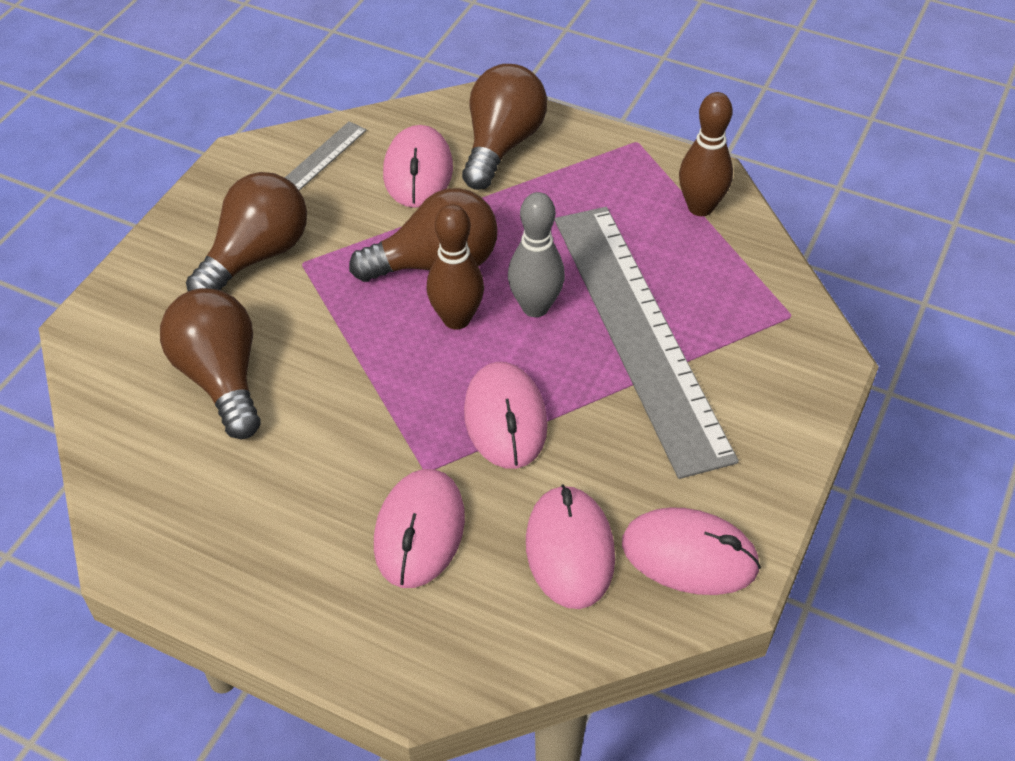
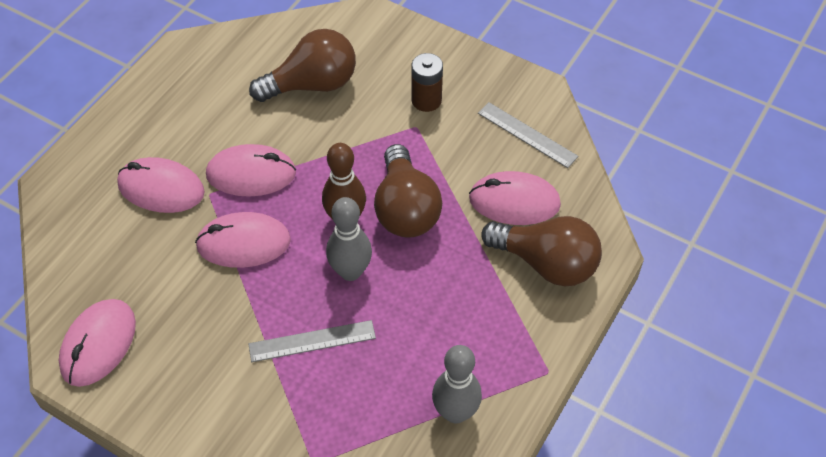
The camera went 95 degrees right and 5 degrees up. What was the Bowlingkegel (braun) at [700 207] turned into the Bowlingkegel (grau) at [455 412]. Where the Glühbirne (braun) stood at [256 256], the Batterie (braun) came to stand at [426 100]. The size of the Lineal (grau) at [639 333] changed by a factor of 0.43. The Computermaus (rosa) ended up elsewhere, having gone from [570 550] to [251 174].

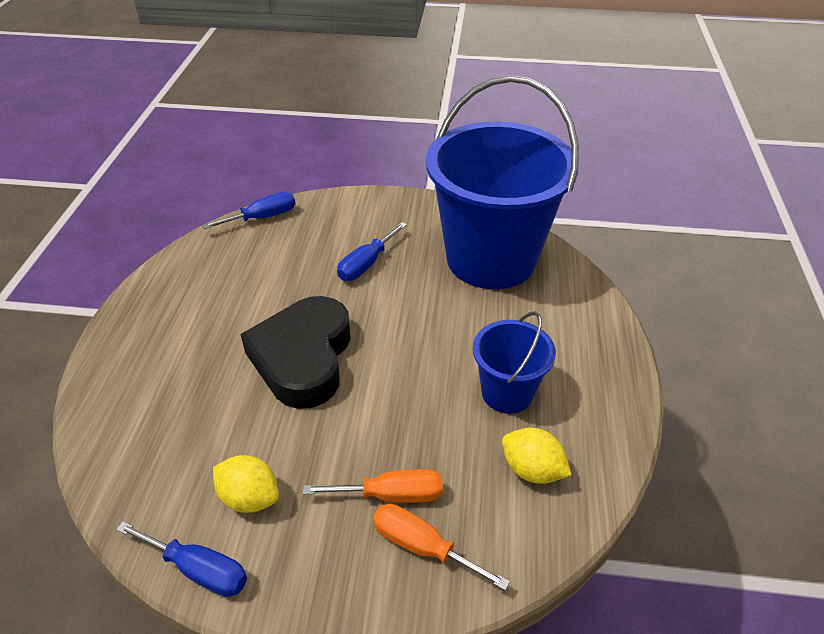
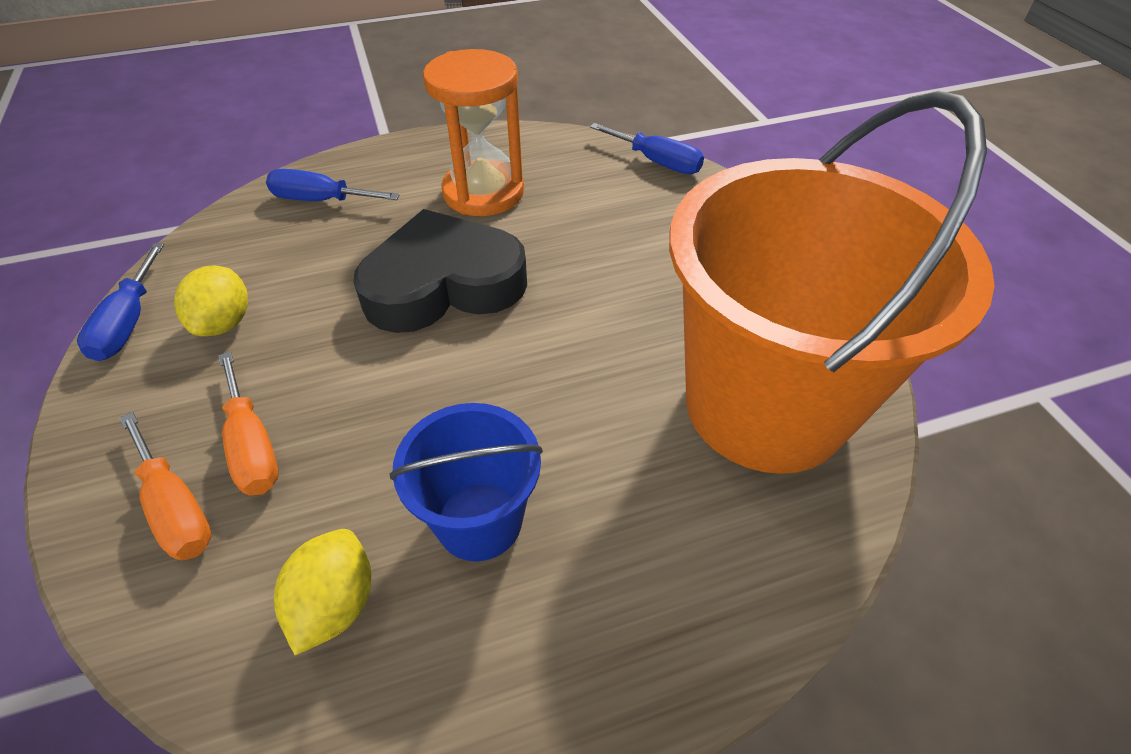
The camera went 65 degrees right and 5 degrees up. What was the Eimer (blau) at [491 259] turned into the Eimer (orange) at [765 405]. The Schraubenzieher (blau) ended up elsewhere, having gone from [366 264] to [321 200]. The Schraubenzieher (orange) at [422 547] ended up facing another way, 135 degrees clockwise from before. The second view gained the Sanduhr (orange) at [483 192].

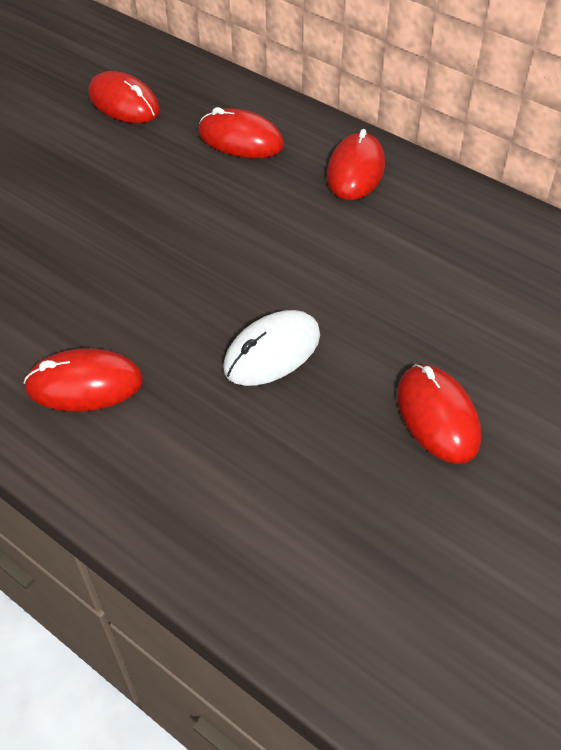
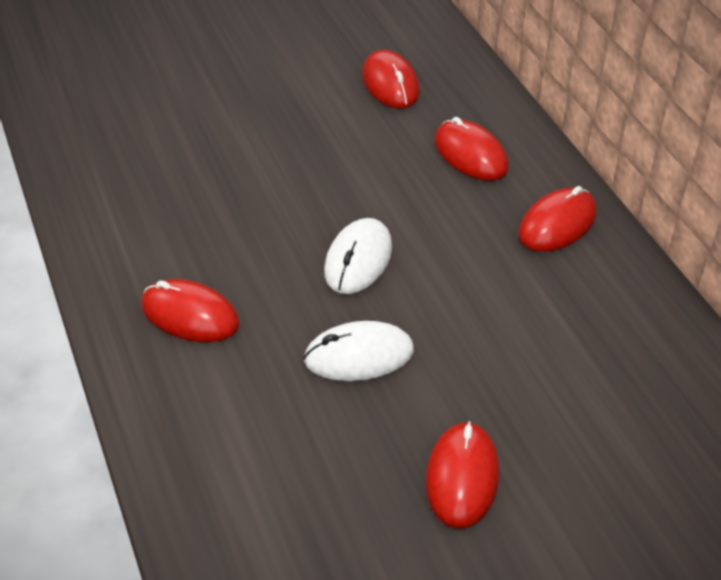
The camera went 30 degrees right and 5 degrees down. The second view gained the Computermaus (weiß) at [358 260].

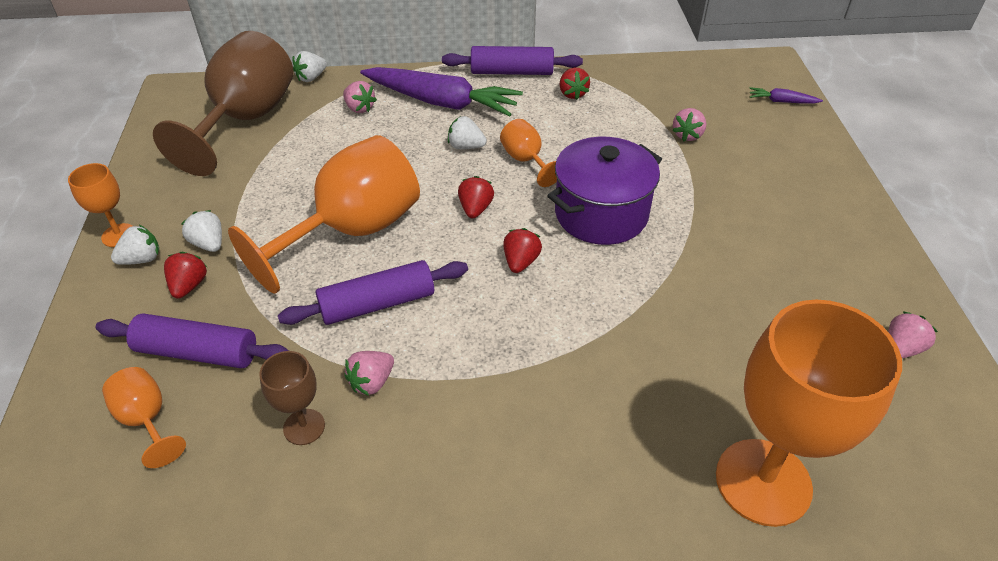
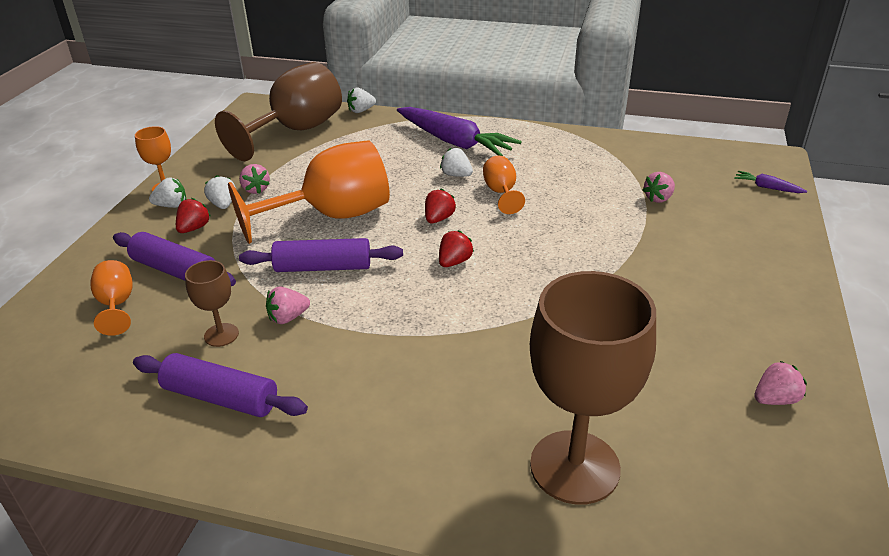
The camera went 20 degrees right and 10 degrees down. The Nudelholz (lila) ended up elsewhere, having gone from [512 72] to [221 397]. The second view lost the Erdbeere (rot) at [572 94]. The Erdbeere (rosa) ended up elsewhere, having gone from [359 108] to [256 189]. The second view lost the Kochtopf (lila) at [601 214]. What was the Kelch (orange) at [763 482] turned into the Kelch (braun) at [574 467].

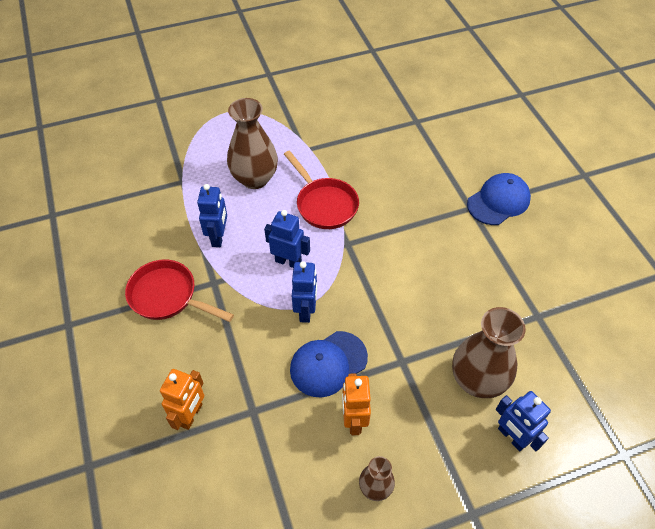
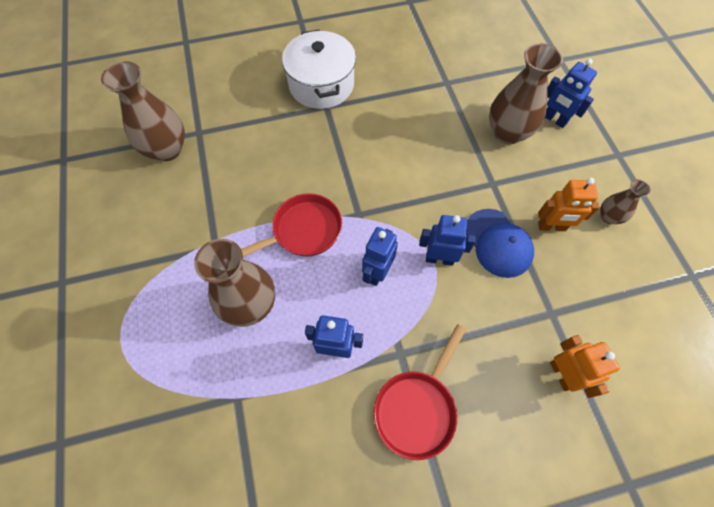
The camera went 85 degrees left and 10 degrees up. Where the Kappe (blau) stood at [498 201], the Kochtopf (weiß) came to stand at [321 85]. The Roboter (orange) at [191 415] ended up facing another way, 45 degrees clockwise from before. The Roboter (blau) at [511 437] ended up facing another way, 75 degrees clockwise from before. The second view gained the Vase (braun) at [167 149].

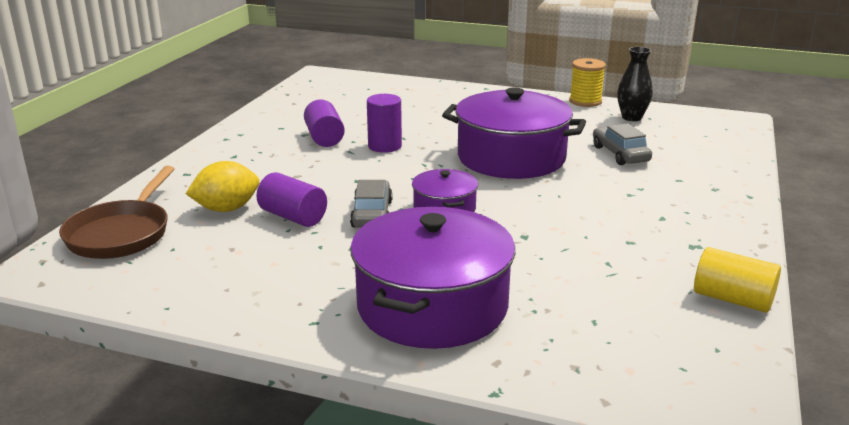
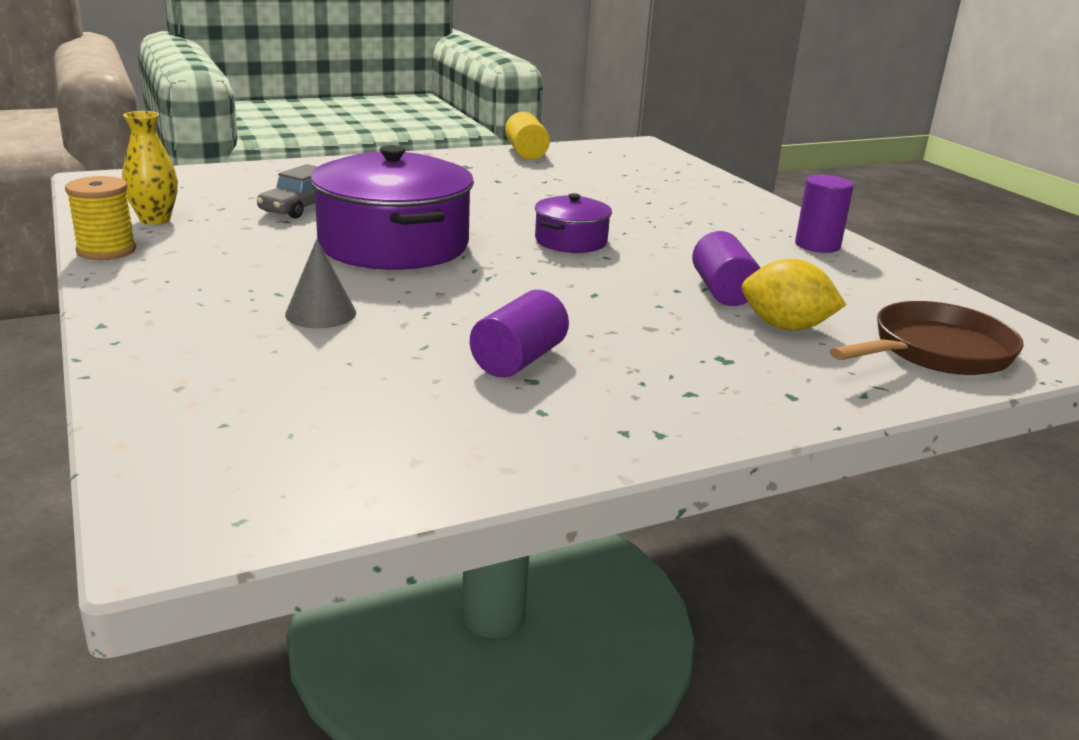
The camera went 135 degrees left and 0 degrees up. What was the Vase (schwarz) at [631 117] turned into the Vase (gelb) at [155 219]. The Vollzylinder (lila) ended up elsewhere, having gone from [385 146] to [817 245]. The second view lost the Auto (grau) at [372 214]. The second view lost the Kochtopf (lila) at [432 306]. The second view gained the Kegel (grau) at [320 313].

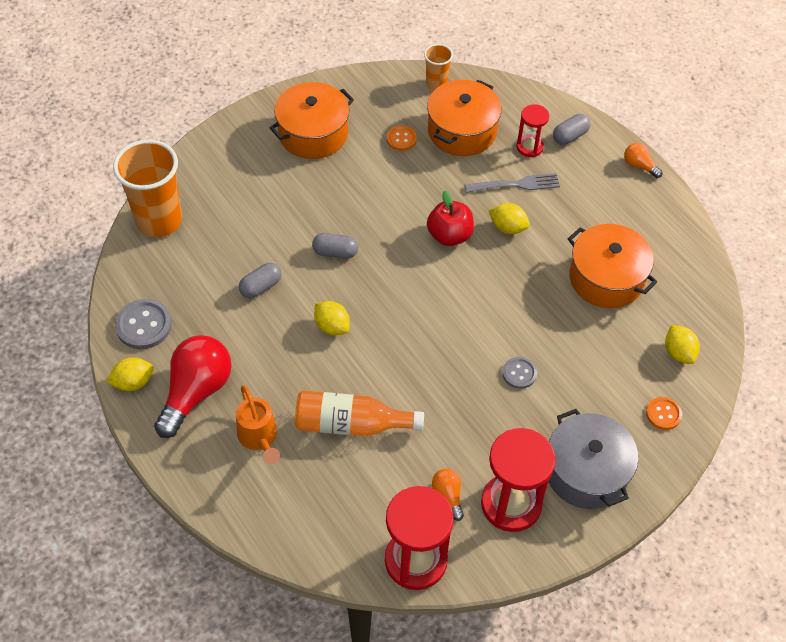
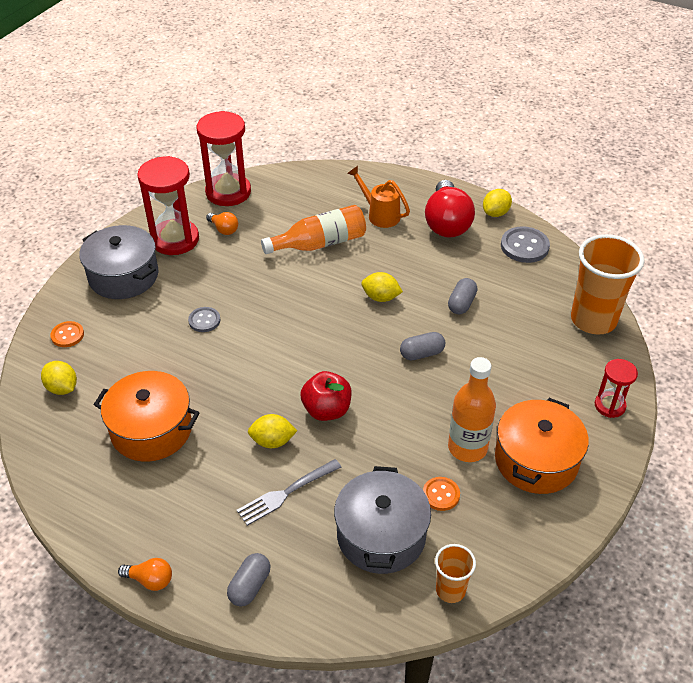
The camera went 155 degrees right and 10 degrees down. What was the Kochtopf (orange) at [462 131] turned into the Kochtopf (grau) at [381 535]. The Sanduhr (rot) ended up elsewhere, having gone from [529 147] to [609 406]. The second view gained the Flasche (orange) at [467 448].

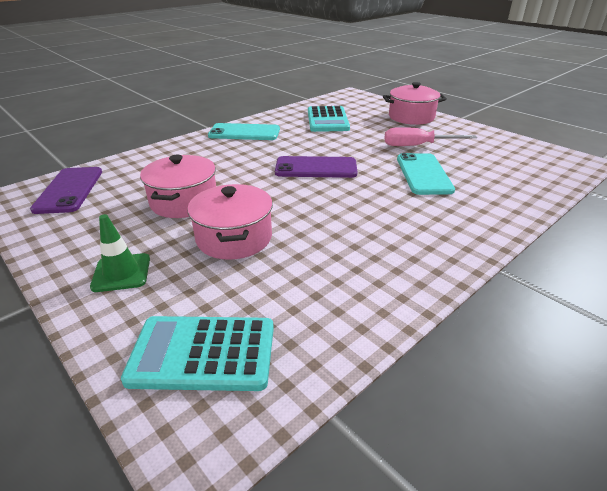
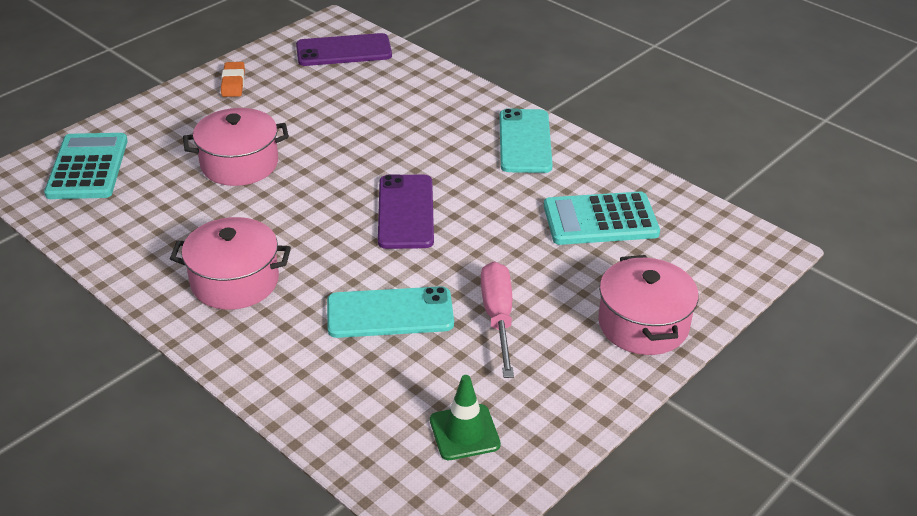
The camera went 85 degrees right and 5 degrees up. The Kochtopf (rosa) ended up elsewhere, having gone from [184 202] to [235 281]. The Leitkegel (grün) ended up elsewhere, having gone from [121 273] to [464 432]. The second view gained the Radiergummi (orange) at [233 83].

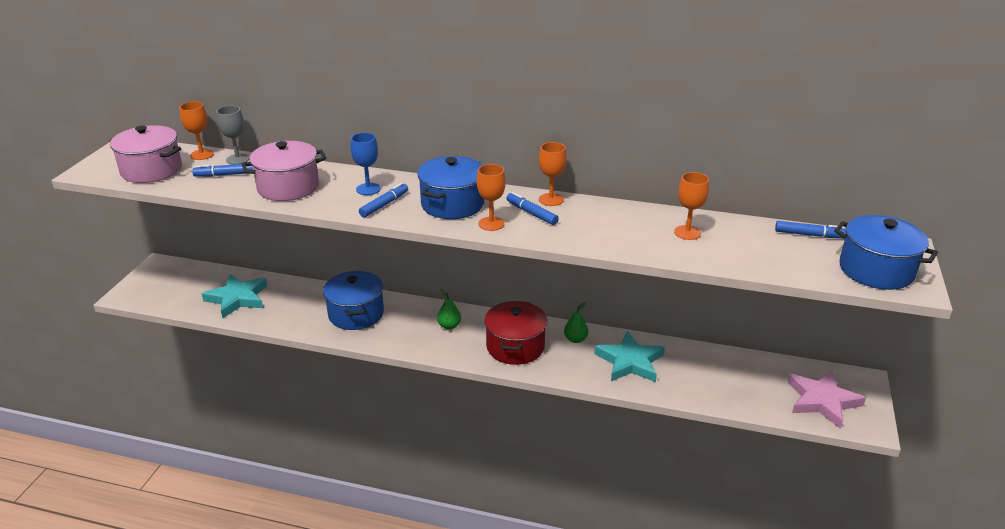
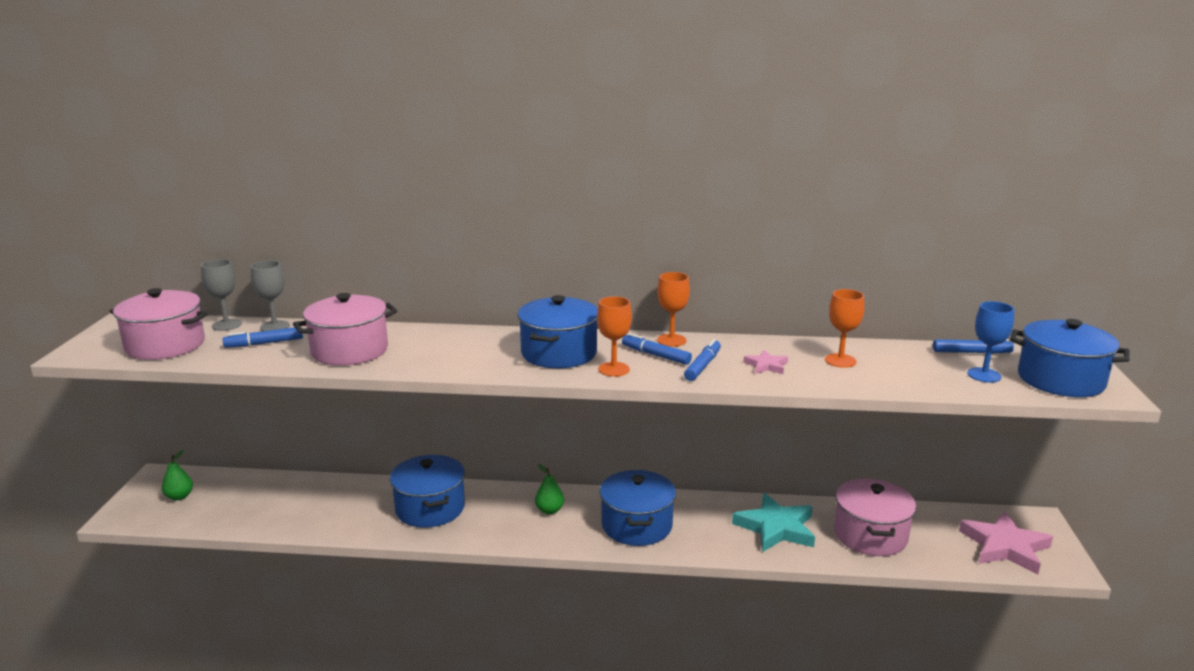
The camera went 10 degrees left and 10 degrees down. What was the Kelch (orange) at [202 155] turned into the Kelch (grau) at [226 325]. The Kelch (blau) ended up elsewhere, having gone from [368 189] to [984 375]. The Filzstift (blau) ended up elsewhere, having gone from [384 205] to [702 366]. The second view lost the Stern (türkis) at [237 298]. What was the Kochtopf (rot) at [515 346] turned into the Kochtopf (blau) at [636 525]. The Birne (grün) ended up elsewhere, having gone from [575 339] to [179 497]. The second view gained the Stern (rosa) at [766 365]. The second view gained the Kochtopf (rosa) at [870 535].

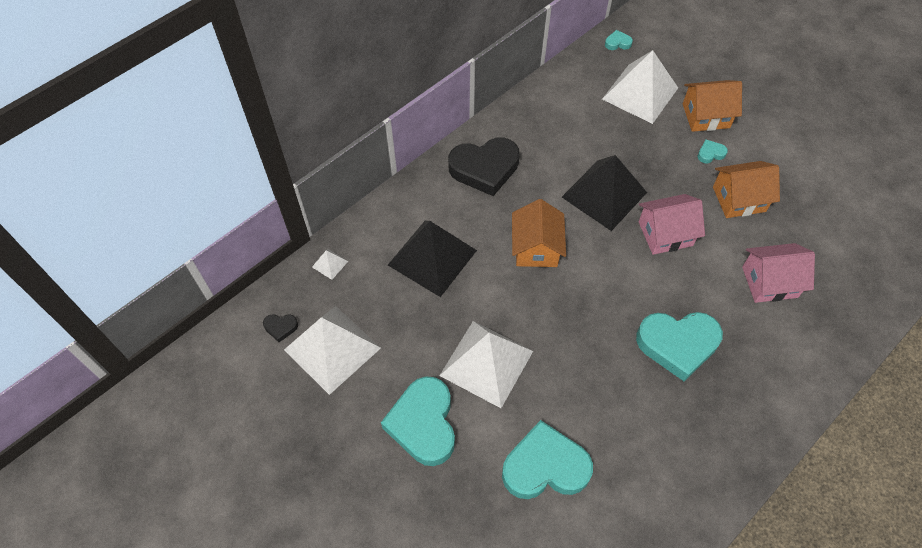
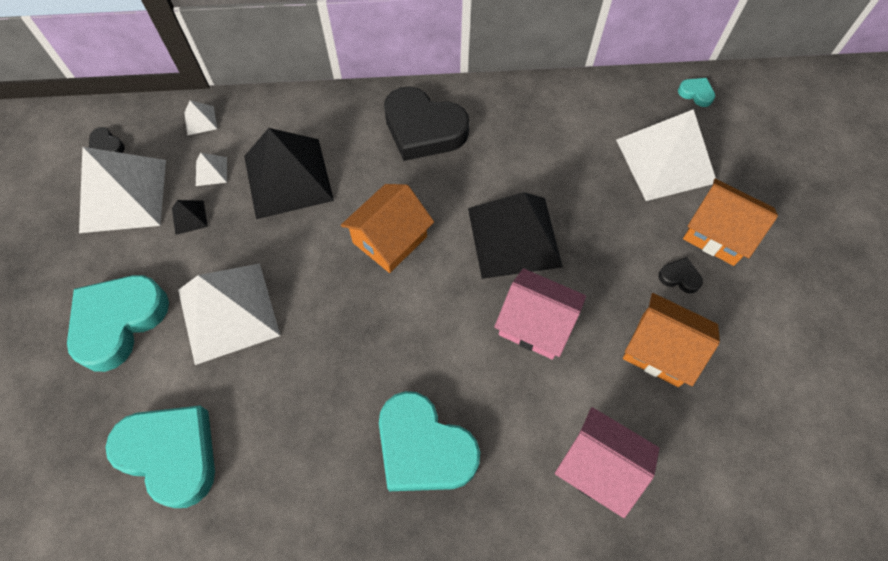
The camera went 40 degrees right and 5 degrees up. What was the Herz (türkis) at [710 153] turned into the Herz (schwarz) at [679 277]. The second view gained the Pyramide (weiß) at [211 171]. The second view gained the Pyramide (schwarz) at [189 217].

